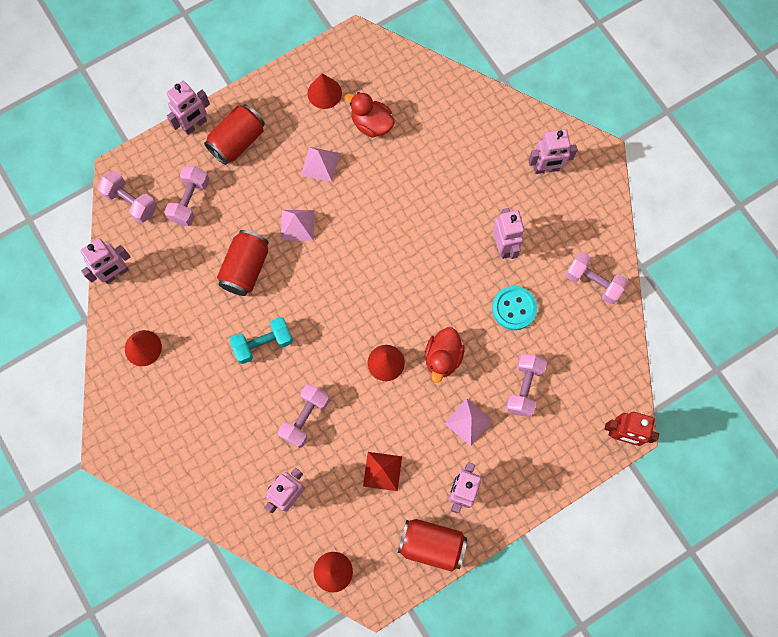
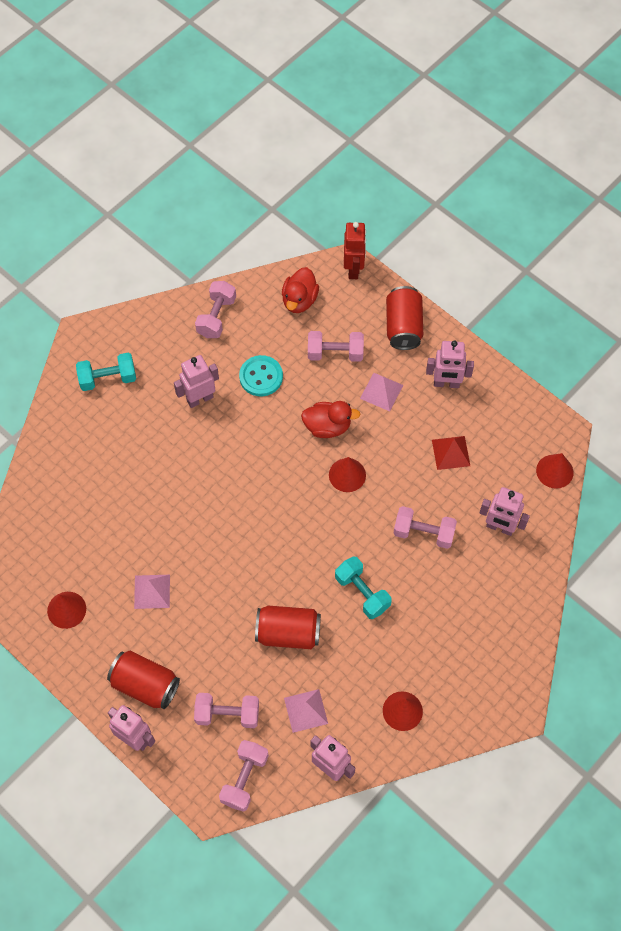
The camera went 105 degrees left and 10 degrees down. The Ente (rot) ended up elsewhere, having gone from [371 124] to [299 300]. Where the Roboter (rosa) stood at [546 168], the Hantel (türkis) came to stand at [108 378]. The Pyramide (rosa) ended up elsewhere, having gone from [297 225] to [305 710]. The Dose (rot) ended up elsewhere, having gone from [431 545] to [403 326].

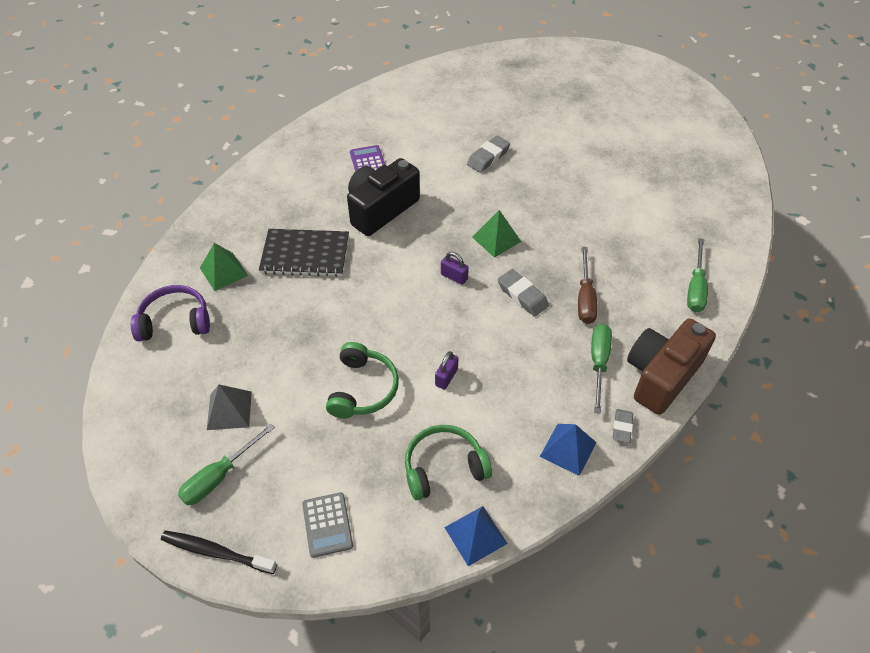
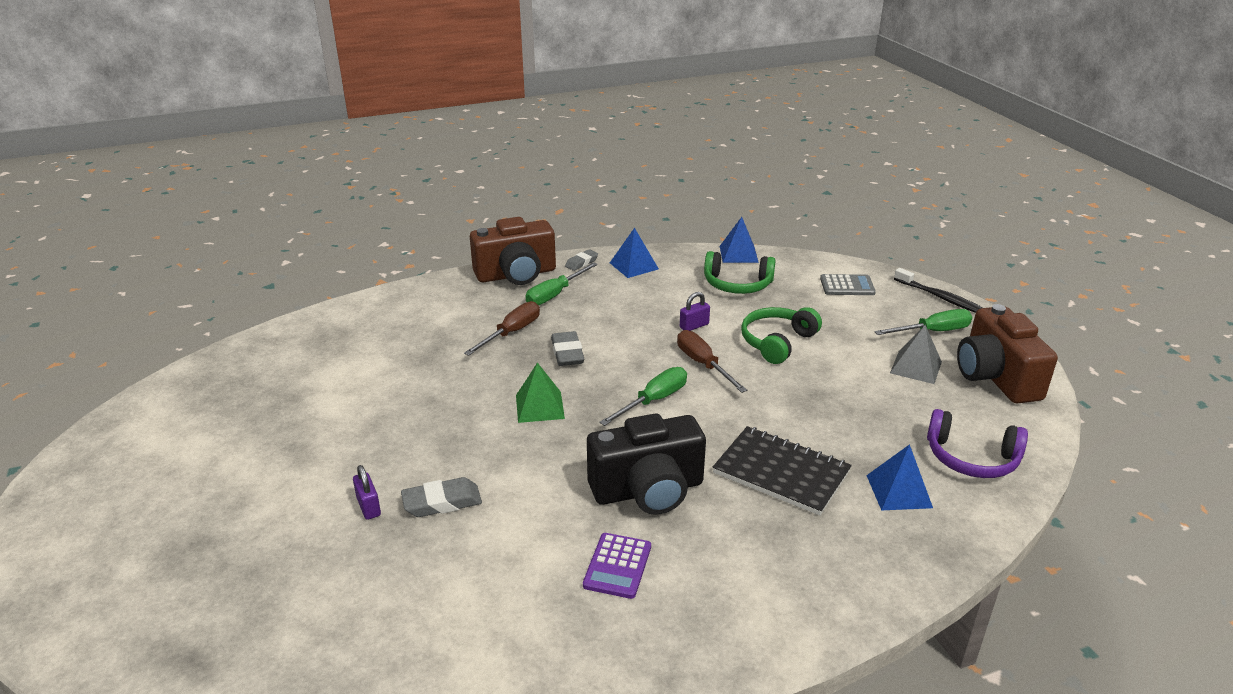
The camera went 150 degrees left and 20 degrees down. The Schraubenzieher (grün) ended up elsewhere, having gone from [695 288] to [654 400]. What was the Pyramide (grün) at [223 271] turned into the Pyramide (blau) at [899 491]. The Vorhängeschloss (lila) ended up elsewhere, having gone from [454 277] to [368 507]. The Taschenrechner (grau) at [327 525] ended up facing another way, 75 degrees clockwise from before. The second view gained the Kamera (braun) at [995 377]. The second view gained the Schraubenzieher (braun) at [703 364].

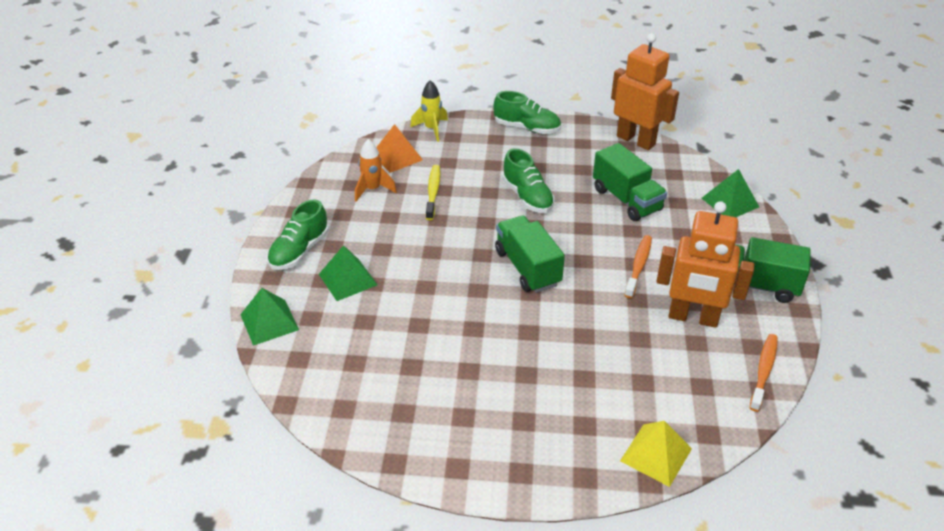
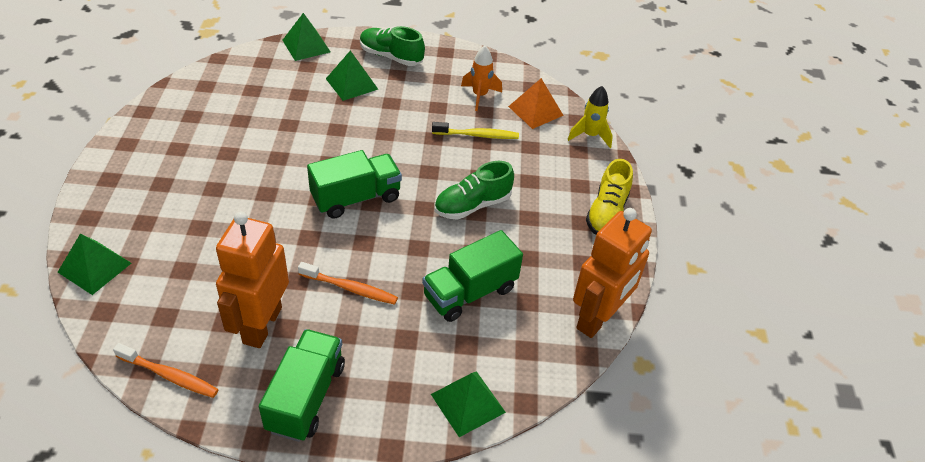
The camera went 85 degrees right and 5 degrees up. What was the Schuh (grün) at [527 128] turned into the Schuh (gelb) at [607 213]. What was the Pyramide (gelb) at [656 454] turned into the Pyramide (grün) at [94 267].

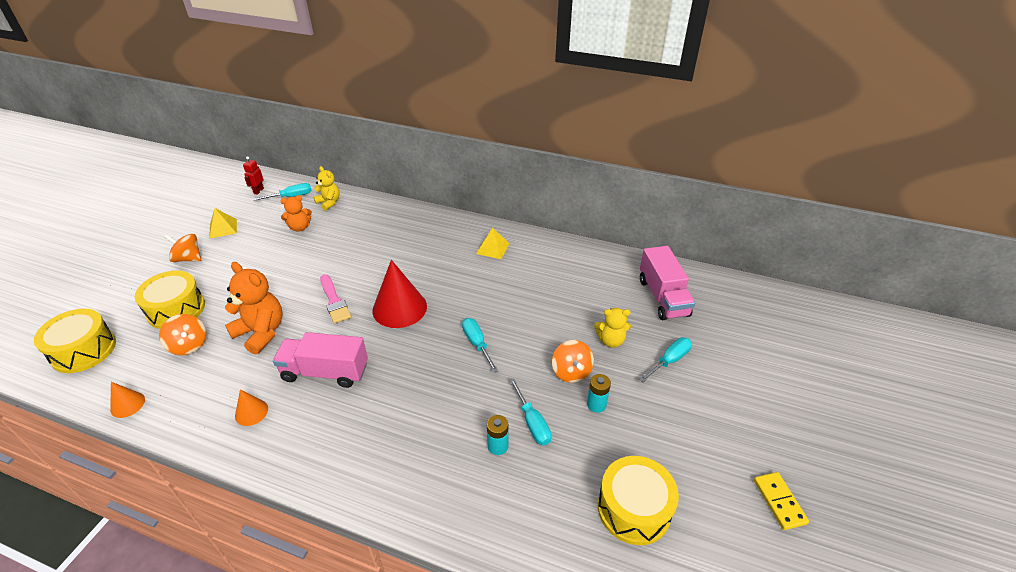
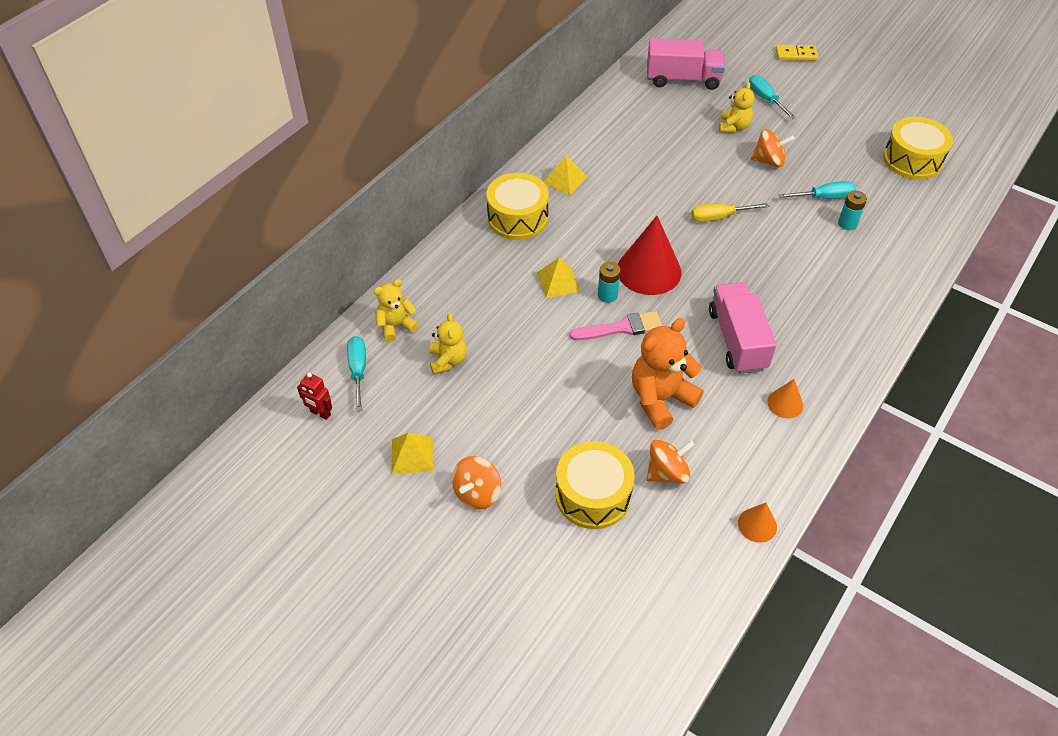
The camera went 75 degrees left and 10 degrees up. What was the Teddybär (orange) at [300 227] turned into the Teddybär (gelb) at [448 360]. The Trommel (gelb) ended up elsewhere, having gone from [84 350] to [517 218]. What was the Schraubenzieher (türkis) at [477 344] turned into the Schraubenzieher (gelb) at [719 217]. The Lastwagen (rosa) at [325 372] ended up facing another way, 150 degrees clockwise from before. The Batterie (türkis) ended up elsewhere, having gone from [596 404] to [607 295]. The Dominostein (gelb) ended up elsewhere, having gone from [779 501] to [796 55]. The second view gained the Pyramide (gelb) at [558 282].

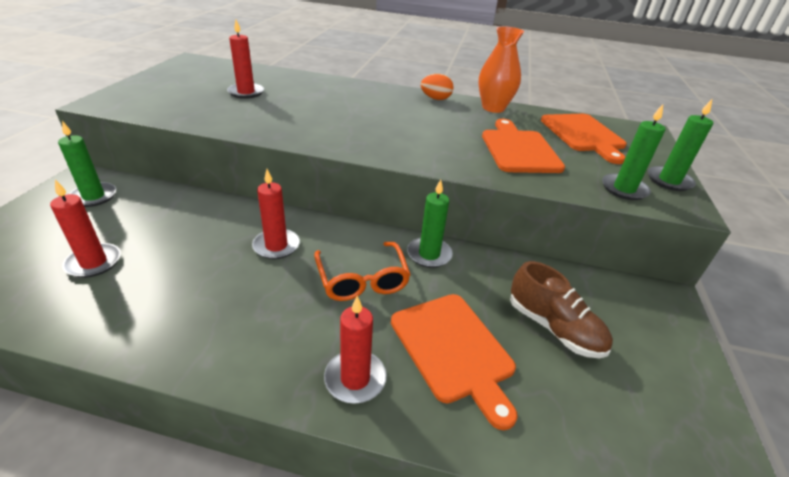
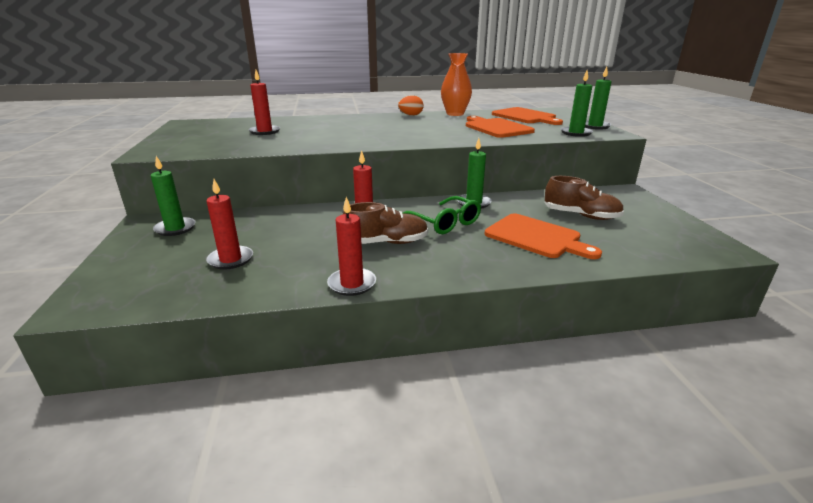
The camera went 20 degrees left and 10 degrees down. What was the Brille (orange) at [362 279] turned into the Brille (grün) at [444 222]. The Kerze (rot) ended up elsewhere, having gone from [355 379] to [352 284]. The second view gained the Schuh (braun) at [386 243].

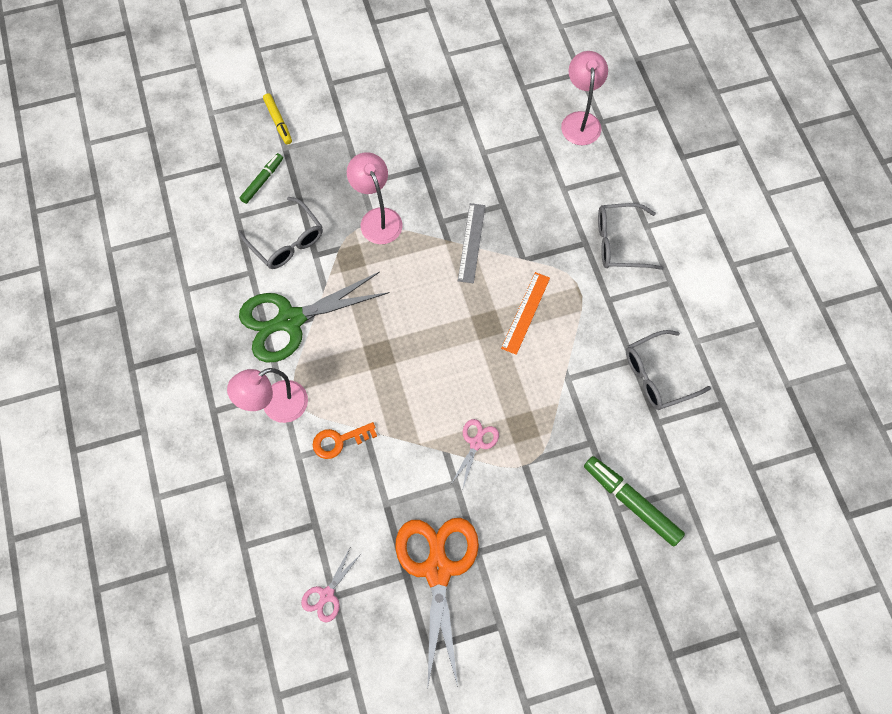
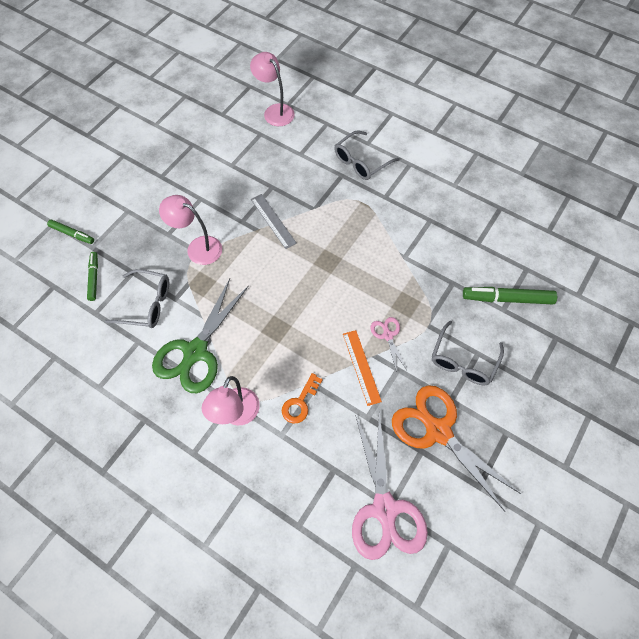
The camera went 40 degrees left and 5 degrees down. What was the Filzstift (gelb) at [278 121] turned into the Filzstift (grün) at [72 234]. The Lineal (orange) ended up elsewhere, having gone from [526 313] to [361 367]. The Brille (grau) ended up elsewhere, having gone from [657 376] to [463 361]. The size of the Schere (rosa) at [327 595] changed by a factor of 2.15.

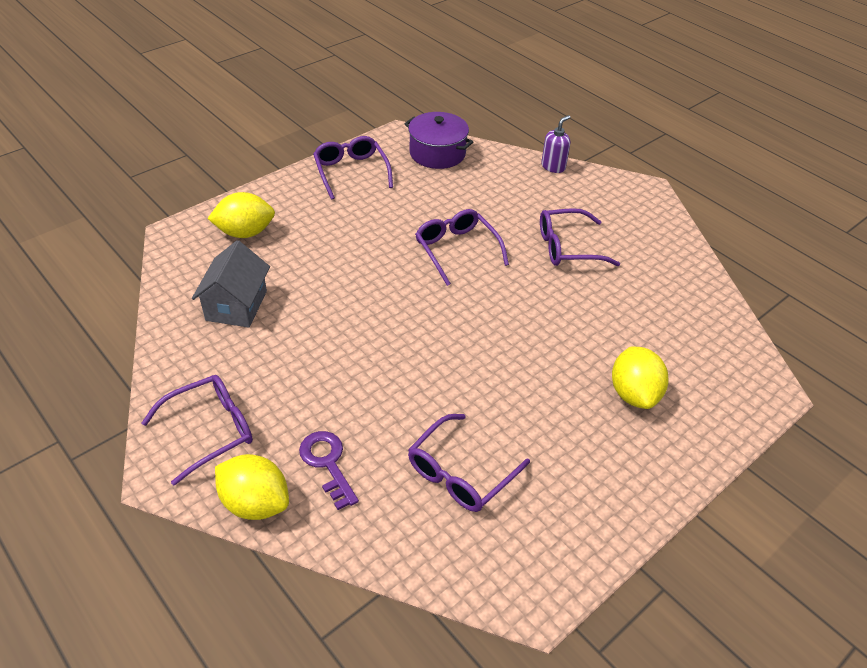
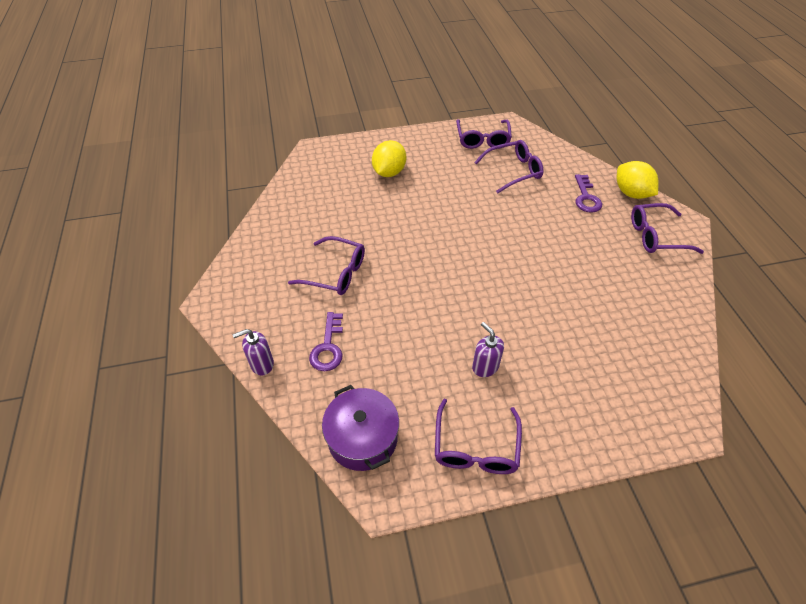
The camera went 150 degrees left and 5 degrees up. The second view lost the Zitrone (gelb) at [245 233]. The Brille (lila) ended up elsewhere, having gone from [457 250] to [482 139]. The second view lost the Haus (grau) at [236 305]. The second view gained the Schlüssel (lila) at [328 347]. The second view gained the Seifenspender (lila) at [485 367].

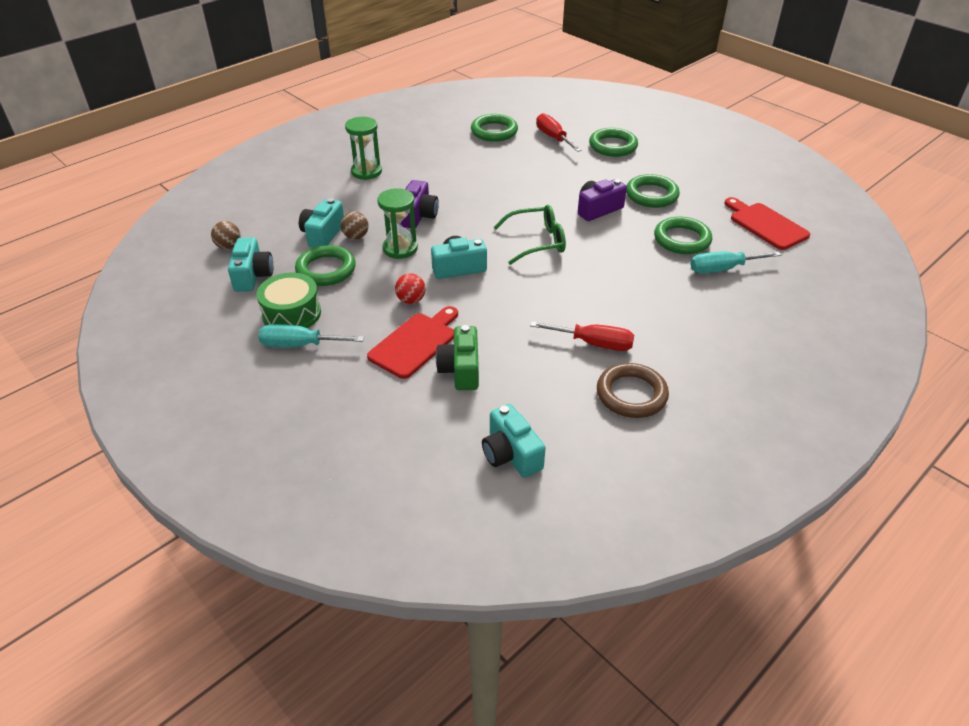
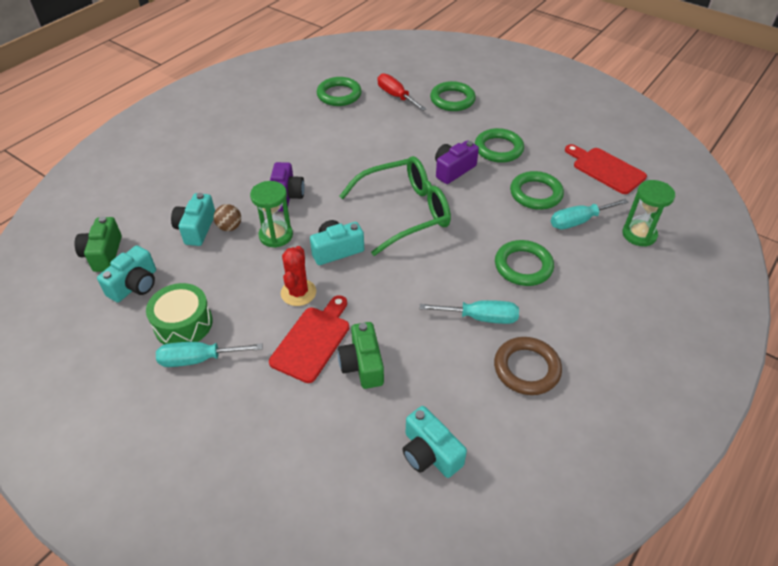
The camera went 10 degrees left and 5 degrees up. The Sanduhr (grün) ended up elsewhere, having gone from [366 172] to [639 234]. The size of the Brille (grün) at [536 242] changed by a factor of 1.51. Where the Ball (braun) stood at [229 246], the Kamera (grün) came to stand at [103 254]. The Kamera (türkis) at [253 276] ended up facing another way, 45 degrees clockwise from before. The Ring (grün) ended up elsewhere, having gone from [326 269] to [523 266]. Where the Ball (rot) stood at [411 300], the Kaktus (rot) came to stand at [298 292]. What was the Schraubenzieher (rot) at [594 343] turned into the Schraubenzieher (türkis) at [480 317].

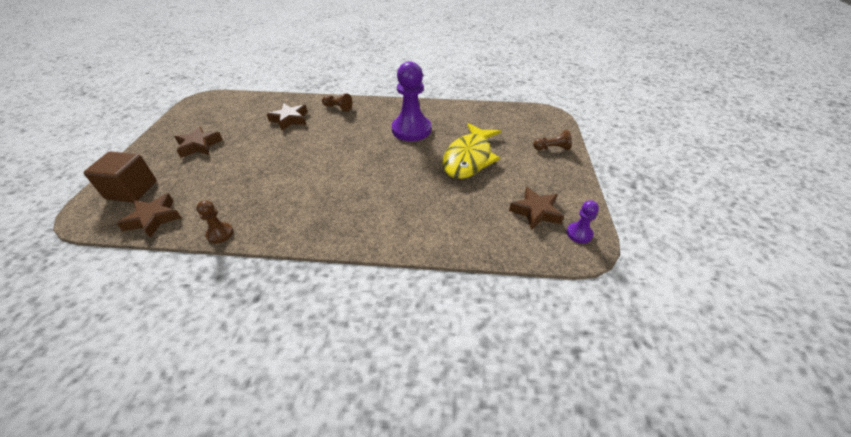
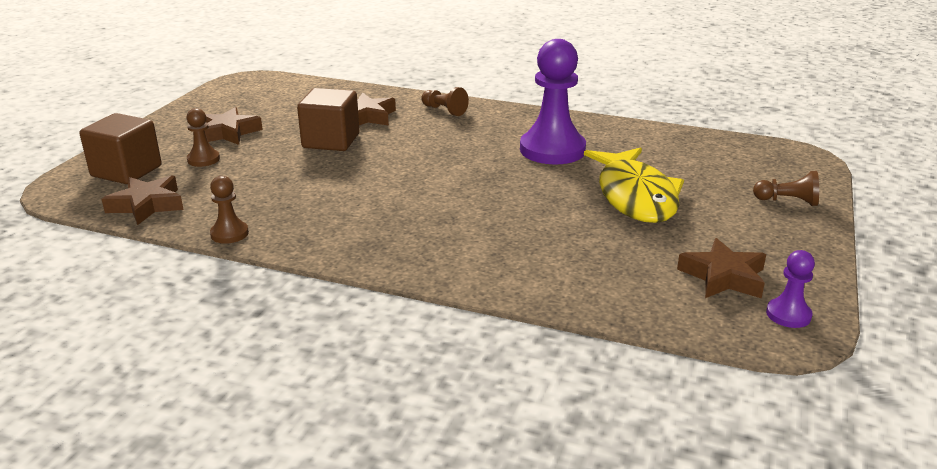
The camera went 15 degrees right and 15 degrees down. The Fisch (gelb) at [469 158] ended up facing another way, 45 degrees counterclockwise from before. The second view gained the Kubus (braun) at [331 141]. The second view gained the Bauer (braun) at [203 159].

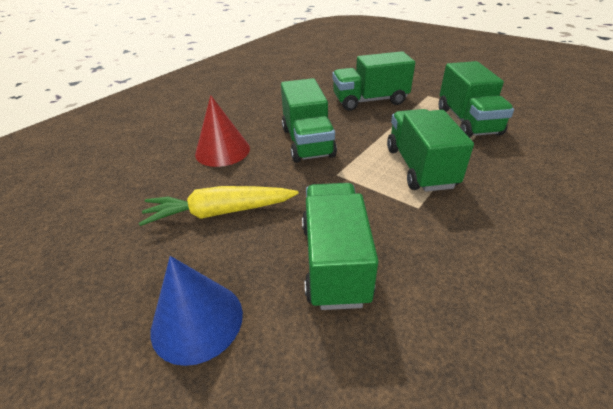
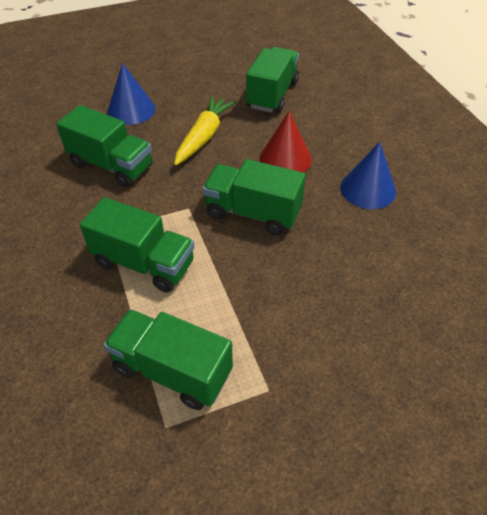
The camera went 120 degrees right and 10 degrees up. The Lastwagen (grün) ended up elsewhere, having gone from [369 101] to [272 95]. The second view gained the Kegel (blau) at [368 189].

